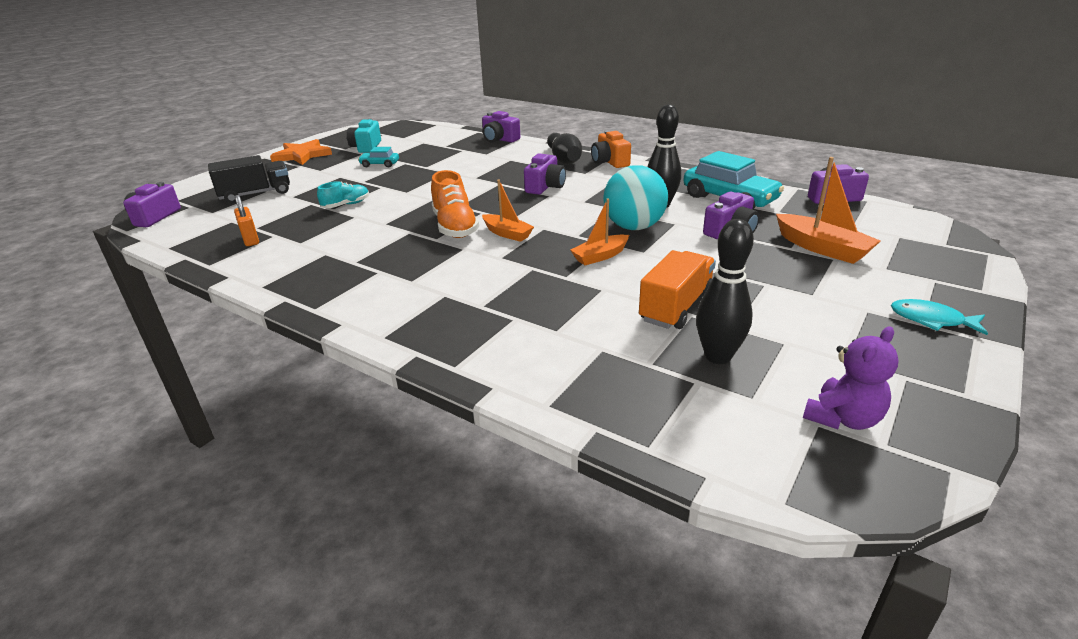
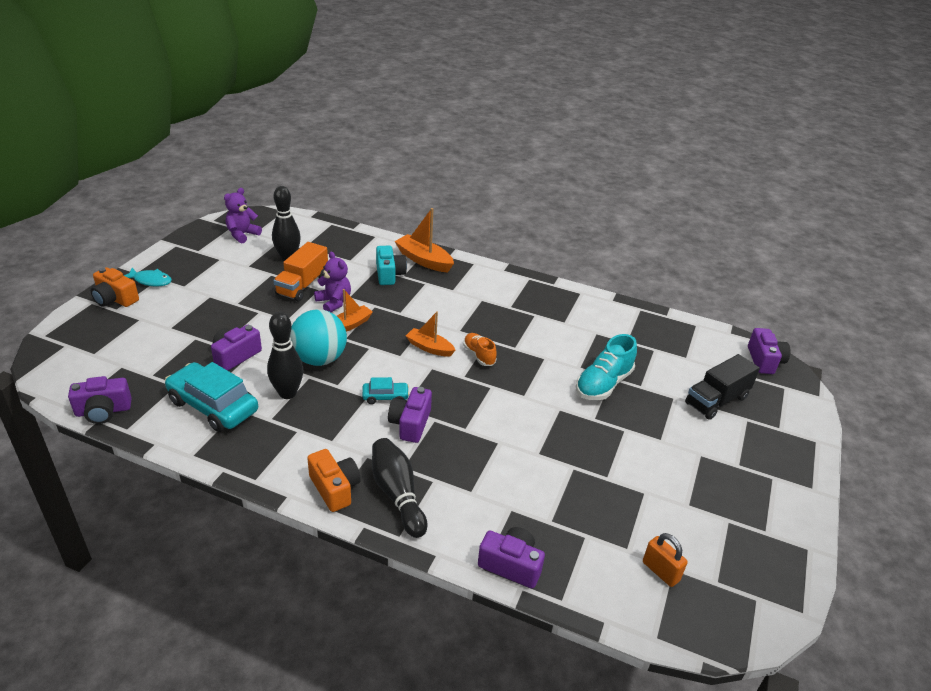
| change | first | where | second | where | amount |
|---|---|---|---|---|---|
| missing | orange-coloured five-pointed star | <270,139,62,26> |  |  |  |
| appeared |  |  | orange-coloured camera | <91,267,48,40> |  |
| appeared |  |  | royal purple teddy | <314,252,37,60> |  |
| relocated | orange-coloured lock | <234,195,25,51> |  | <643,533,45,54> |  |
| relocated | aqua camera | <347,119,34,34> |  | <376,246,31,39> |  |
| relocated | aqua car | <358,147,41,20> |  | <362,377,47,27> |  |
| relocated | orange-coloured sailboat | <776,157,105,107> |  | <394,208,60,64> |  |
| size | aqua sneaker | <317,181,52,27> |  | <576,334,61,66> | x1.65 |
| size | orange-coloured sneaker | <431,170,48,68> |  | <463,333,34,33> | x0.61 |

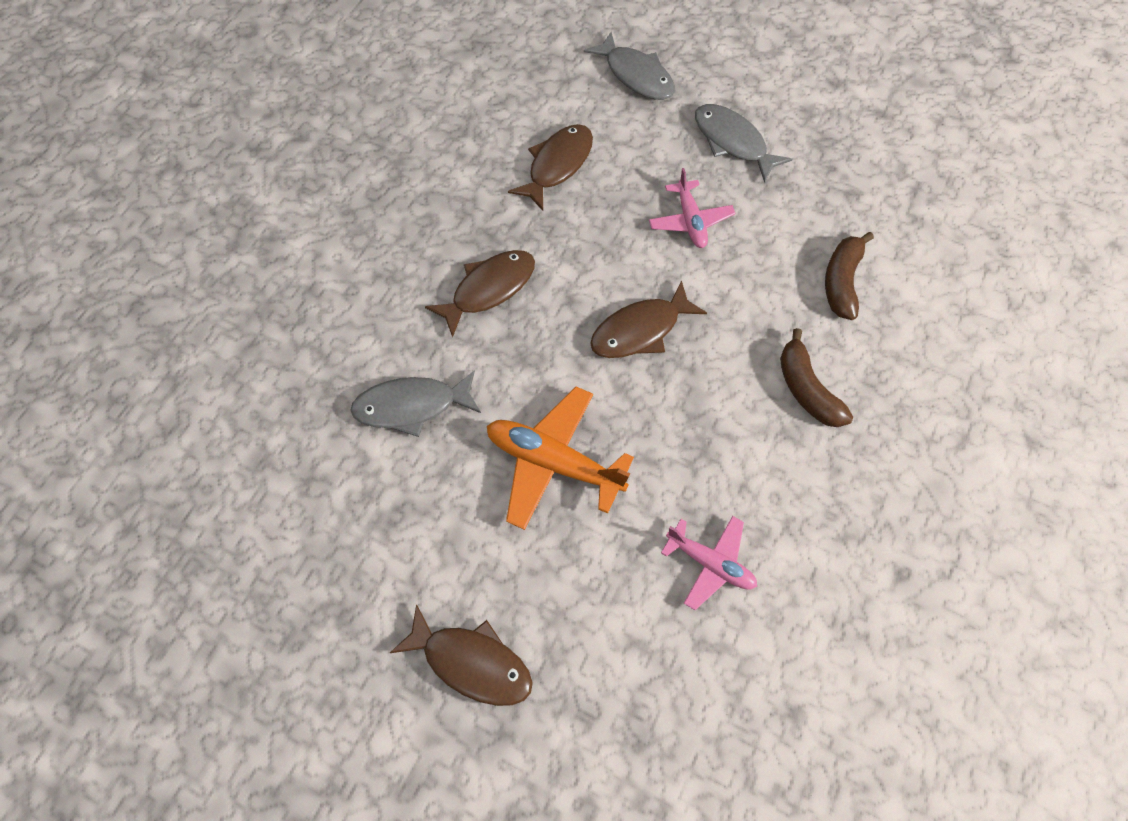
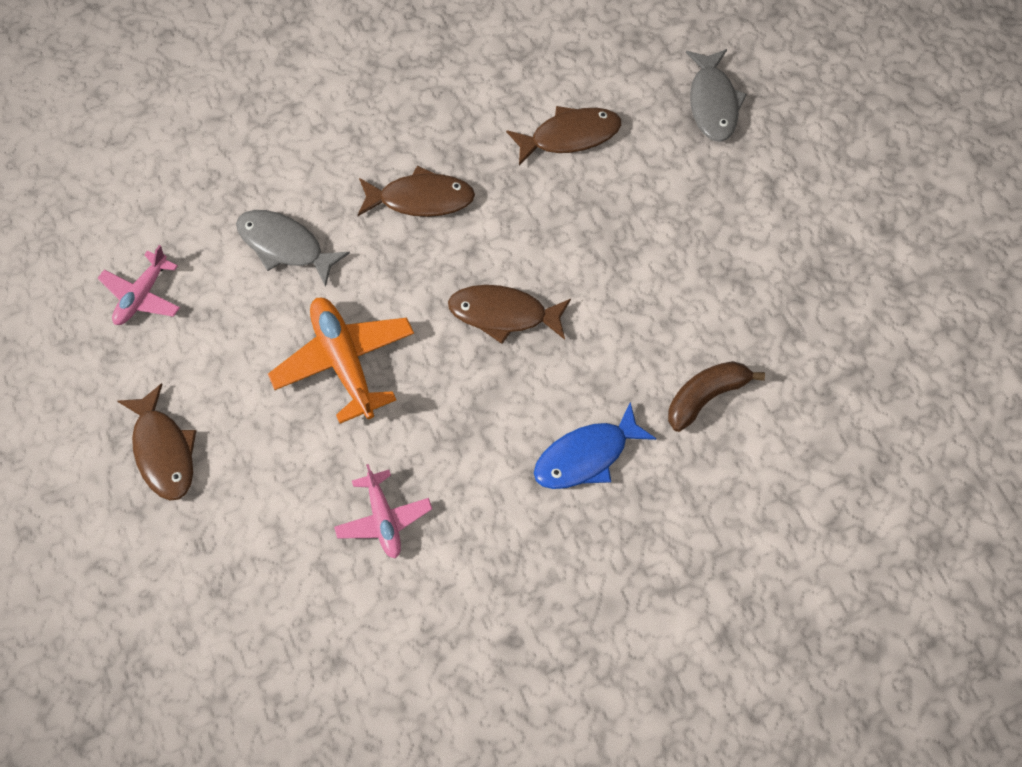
| change | first | where | second | where | amount |
|---|---|---|---|---|---|
| missing | grey toy fish | <695,104,97,79> |  |  |  |
| relocated | pink aeroplane | <649,168,87,80> |  | <98,245,82,80> |  |
| exchanged | dark brown toy banana | <780,328,73,99> | cobalt toy fish | <534,402,122,87> |  |

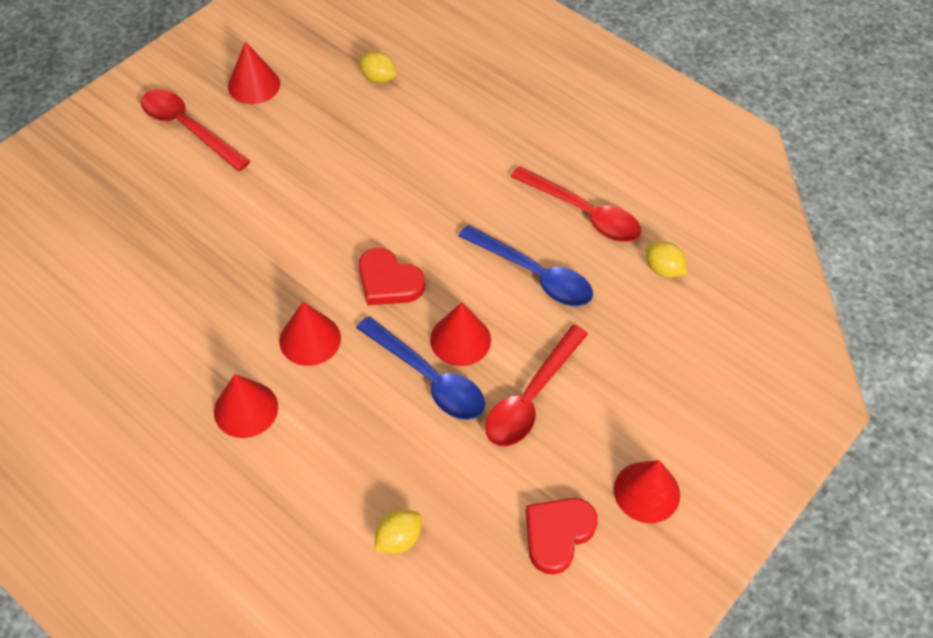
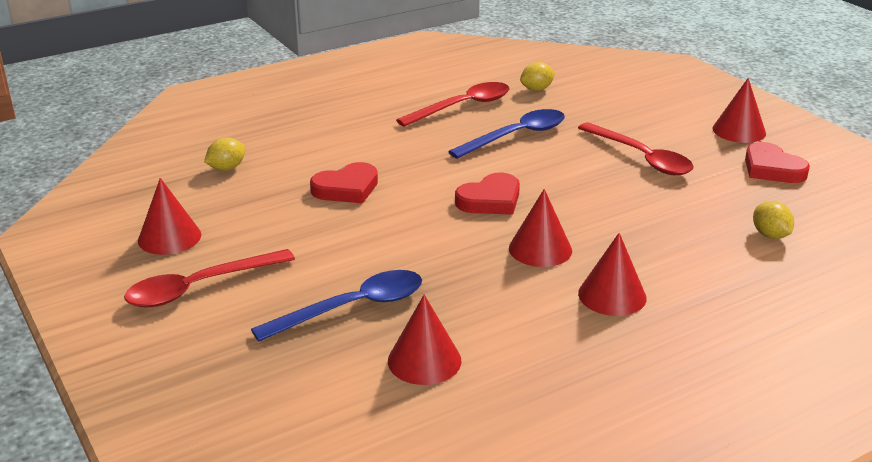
| change | first | where | second | where | amount |
|---|---|---|---|---|---|
| appeared |  |  | scarlet heart shape | <310,162,68,41> |  |
| relocated | cobalt tablespoon | <356,316,129,104> |  | <251,270,171,72> |  |
| relocated | scarlet cone shape | <430,302,61,64> |  | <388,295,73,90> |  |

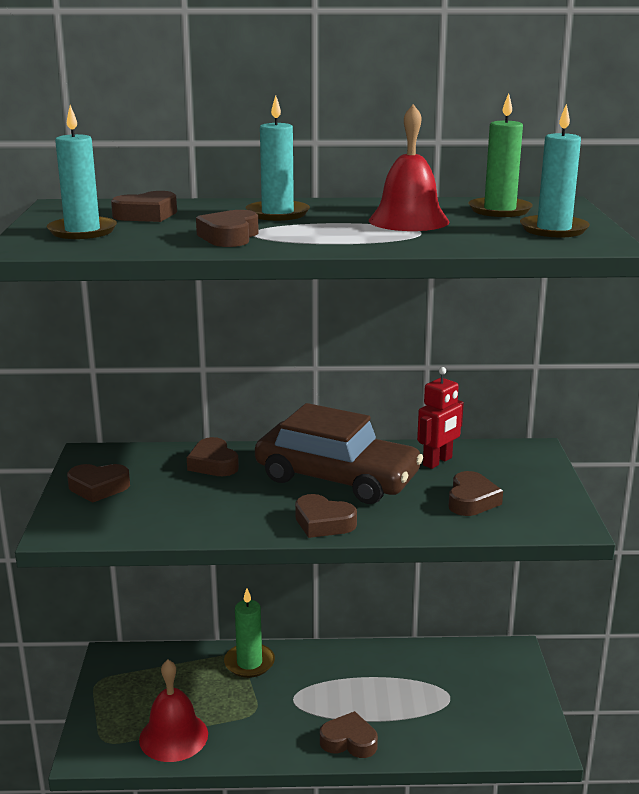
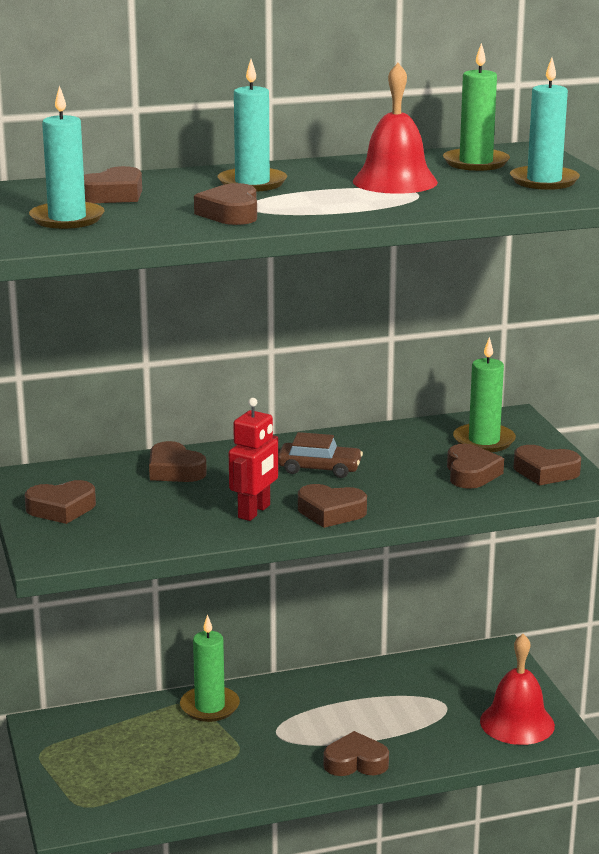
| change | first | where | second | where | amount |
|---|---|---|---|---|---|
| appeared |  |  | green wax candle | <453,337,63,115> |  |
| appeared |  |  | dark brown heart shape | <514,445,67,41> |  |
| relocated | scarlet school bell | <139,660,69,102> |  | <480,634,75,111> |  |
| relocated | scarlet toy robot | <417,367,47,102> |  | <229,398,49,123> |  |
| size | dark brown car | <255,403,168,101> |  | <278,432,85,46> | x0.46 |

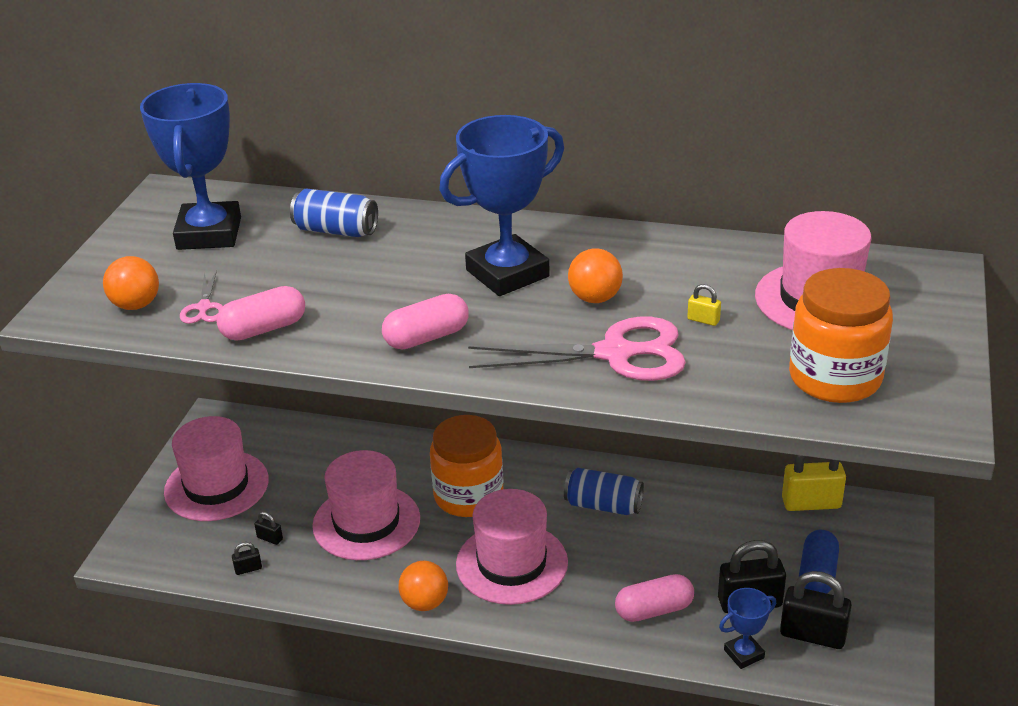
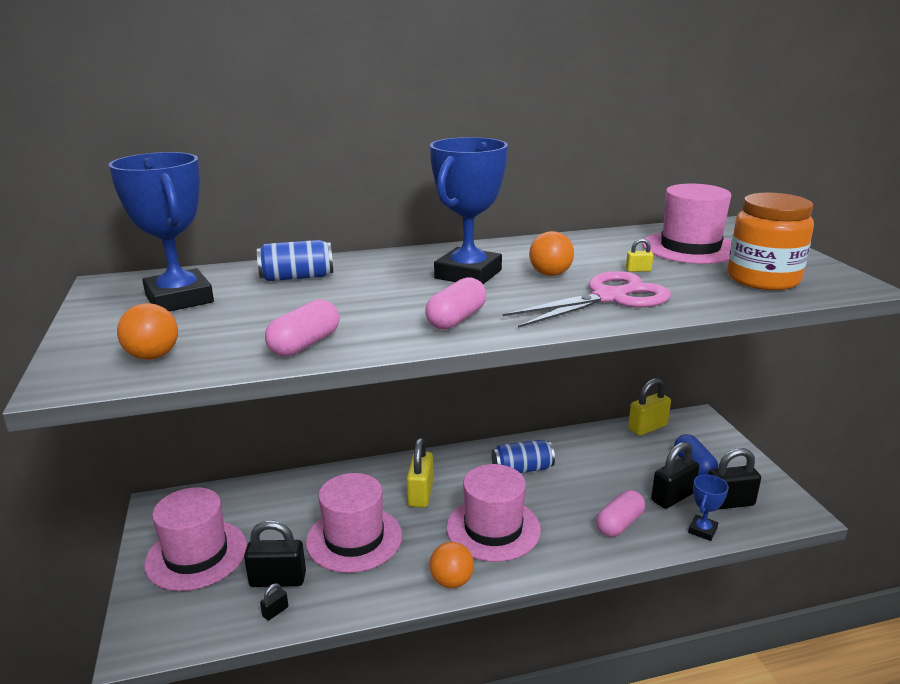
| change | first | where | second | where | amount |
|---|---|---|---|---|---|
| missing | pink scissors | <180,270,43,54> |  |  |  |
| exchanged | orange-coloured jar | <430,415,73,102> | yellow lock | <406,438,28,70> |  |
| size | ebony lock | <254,511,29,34> |  | <244,520,62,67> | x2.21 |

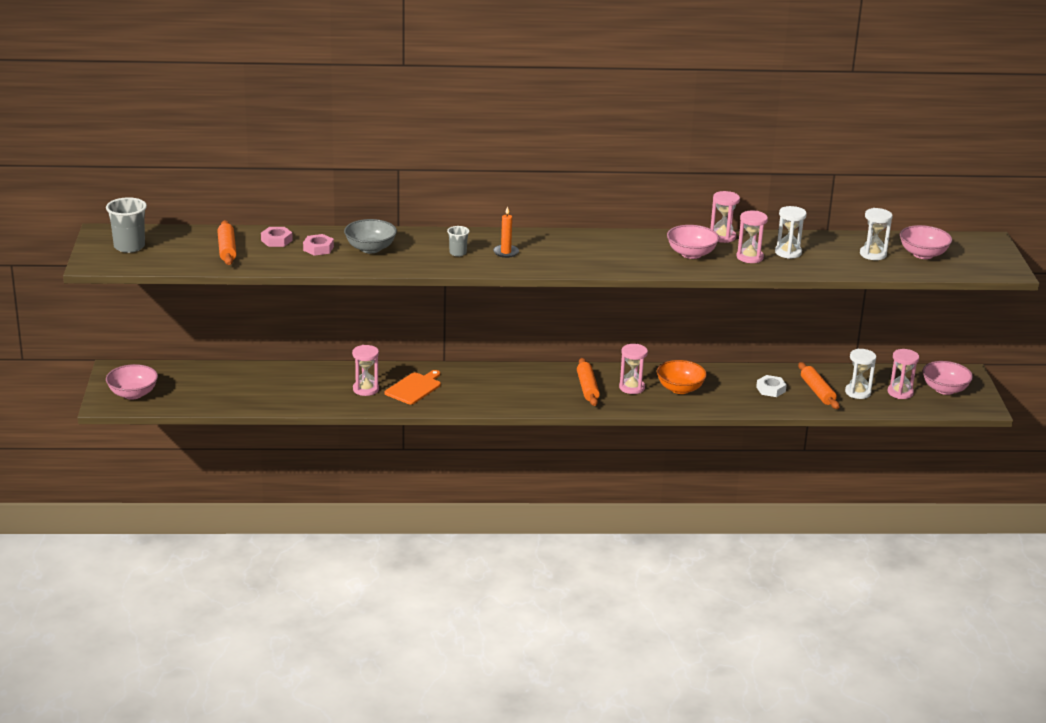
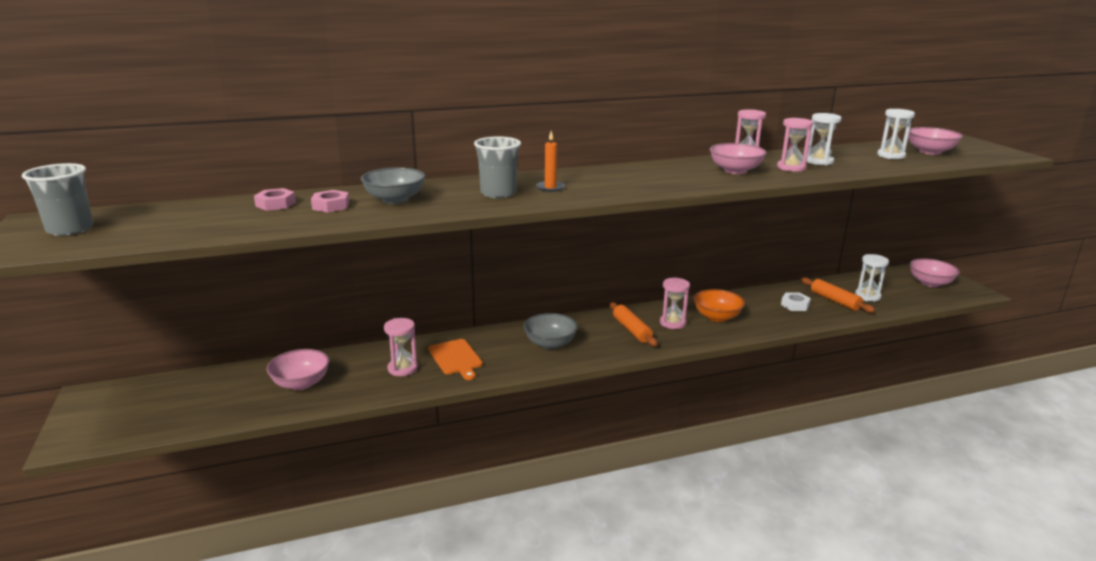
| change | first | where | second | where | amount |
|---|---|---|---|---|---|
| missing | orange-coloured rolling pin | <217,220,19,45> |  |  |  |
| missing | pink sand timer | <888,349,31,50> |  |  |  |
| appeared |  |  | grey bowl | <524,313,54,36> |  |
| relocated | pink bowl | <106,364,52,36> |  | <267,349,62,41> |  |
| spun | orange-coloured chopping board | <385,370,56,35> |  | <428,339,55,41> | 135 degrees clockwise |
| size | grey cup | <447,226,22,31> |  | <474,136,47,62> | x1.79 |

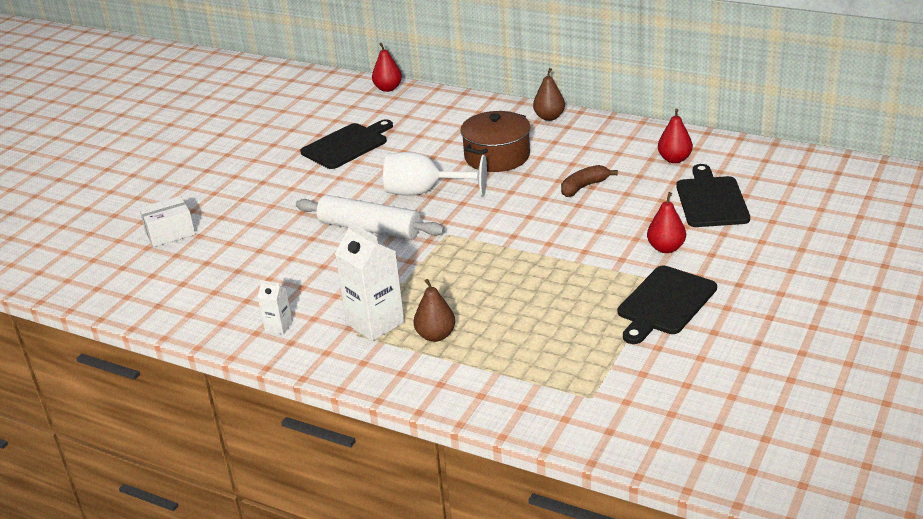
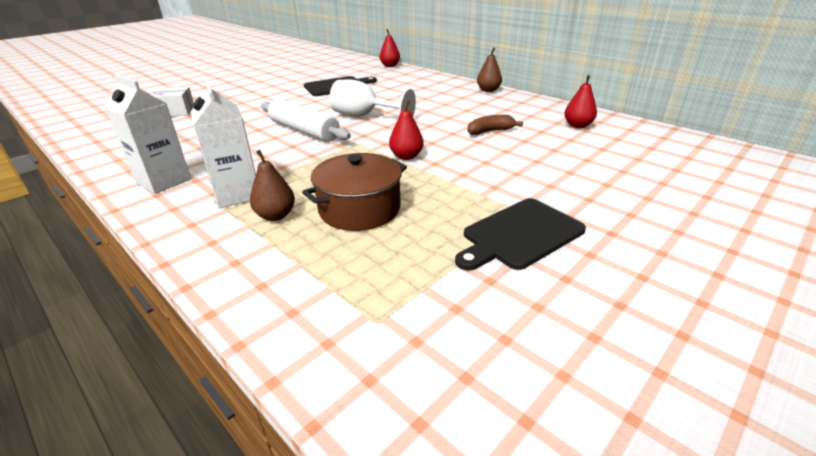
| change | first | where | second | where | amount |
|---|---|---|---|---|---|
| missing | ebony chopping board | <676,164,74,63> |  |  |  |
| relocated | dark brown stockpot | <460,111,71,61> |  | <302,153,105,78> |  |
| relocated | scarlet toy pear | <647,192,39,61> |  | <389,100,35,60> |  |
| size | snow-white juice carton | <258,280,35,55> |  | <104,74,87,120> | x2.01 |

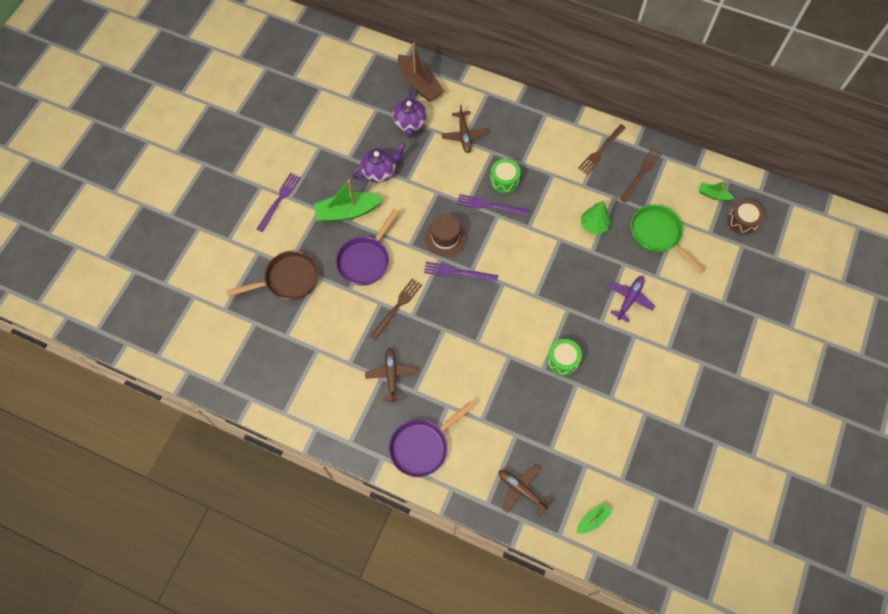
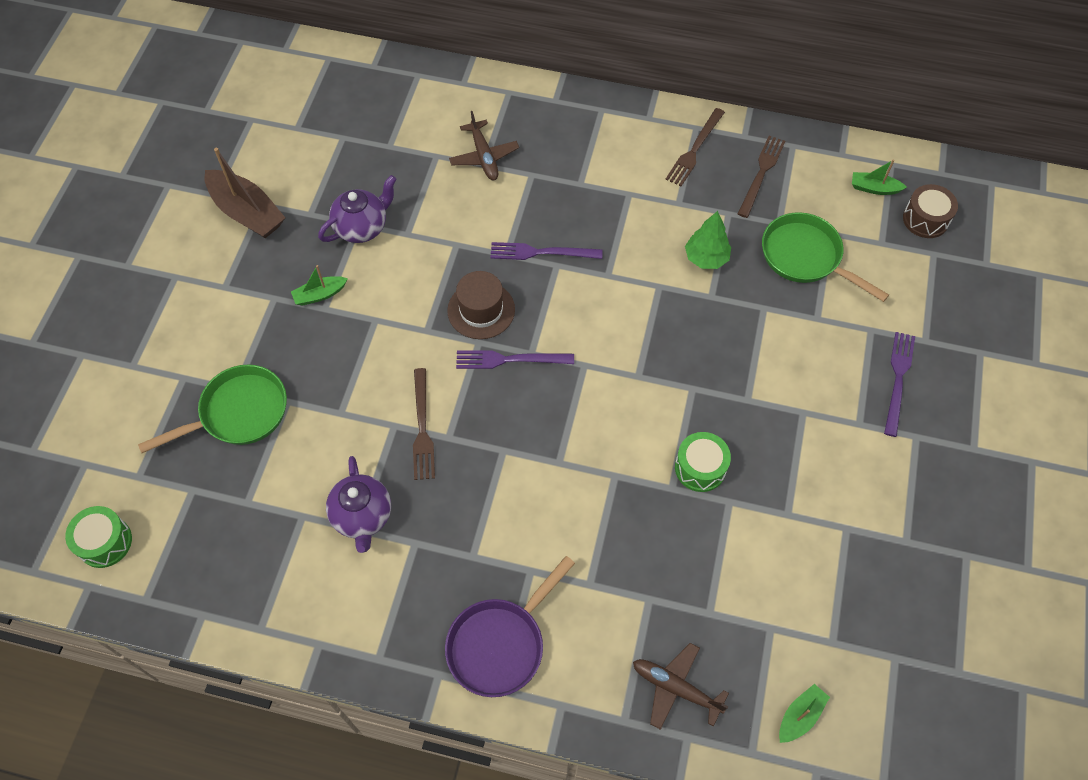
| change | first | where | second | where | amount |
|---|---|---|---|---|---|
| missing | royal purple pan | <336,209,63,77> |  |  |  |
| missing | dark brown aeroplane | <365,348,52,55> |  |  |  |
| missing | royal purple aeroplane | <608,276,47,47> |  |  |  |
| relocated | royal purple table fork | <257,173,44,59> |  | <884,332,31,105> |  |
| relocated | royal purple teapot | <392,89,35,49> |  | <326,456,65,97> |  |
| relocated | dark brown sailboat | <398,43,46,59> |  | <205,148,80,90> |  |
| relocated | green drum | <490,159,31,34> |  | <65,506,67,62> |  |
| colour | dark brown pan | <227,251,91,49> | green pan | <138,365,149,88> |  |
| spun | dark brown table fork | <370,278,52,62> |  | <413,368,22,112> | 150 degrees clockwise |
| size | green sailboat | <314,180,69,42> |  | <291,265,57,41> | x0.52 |

